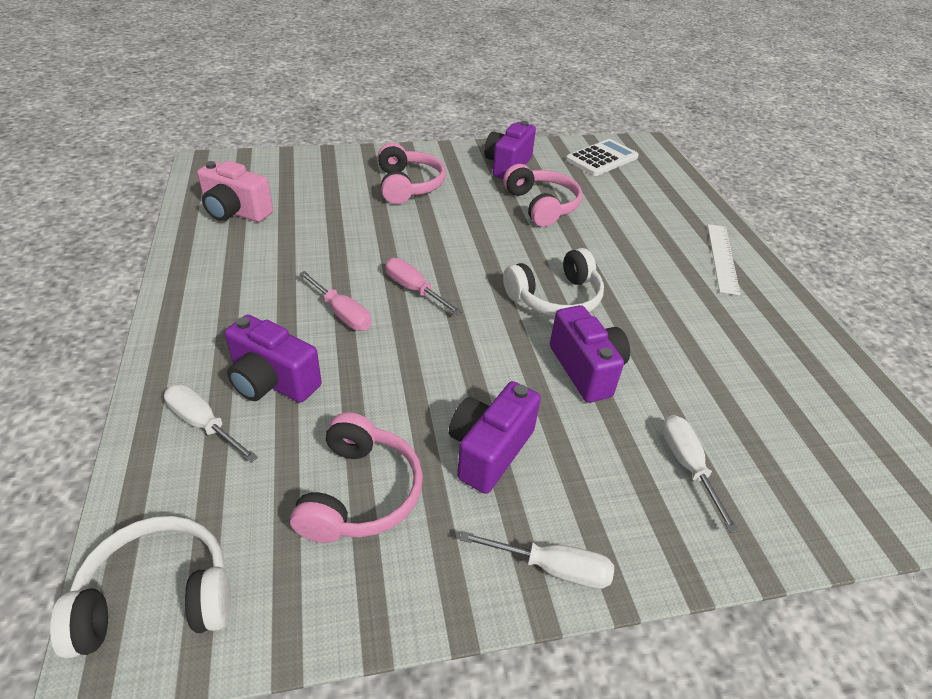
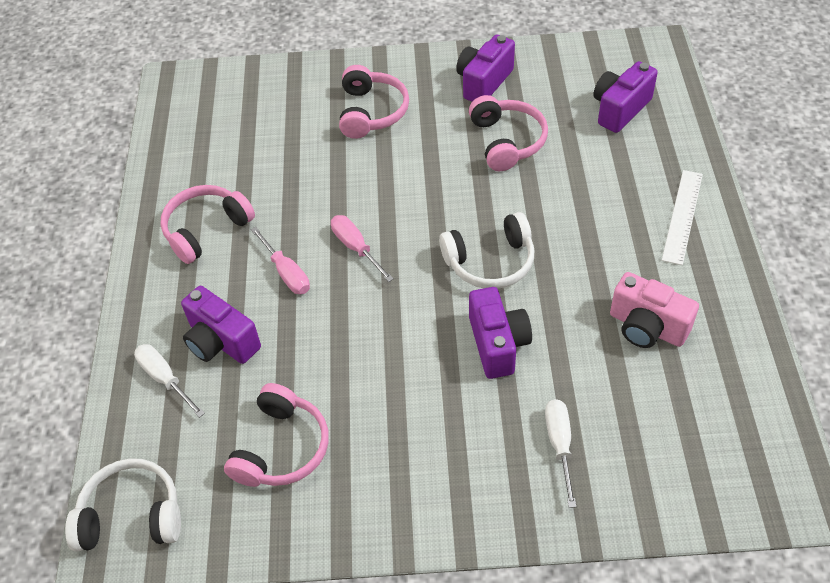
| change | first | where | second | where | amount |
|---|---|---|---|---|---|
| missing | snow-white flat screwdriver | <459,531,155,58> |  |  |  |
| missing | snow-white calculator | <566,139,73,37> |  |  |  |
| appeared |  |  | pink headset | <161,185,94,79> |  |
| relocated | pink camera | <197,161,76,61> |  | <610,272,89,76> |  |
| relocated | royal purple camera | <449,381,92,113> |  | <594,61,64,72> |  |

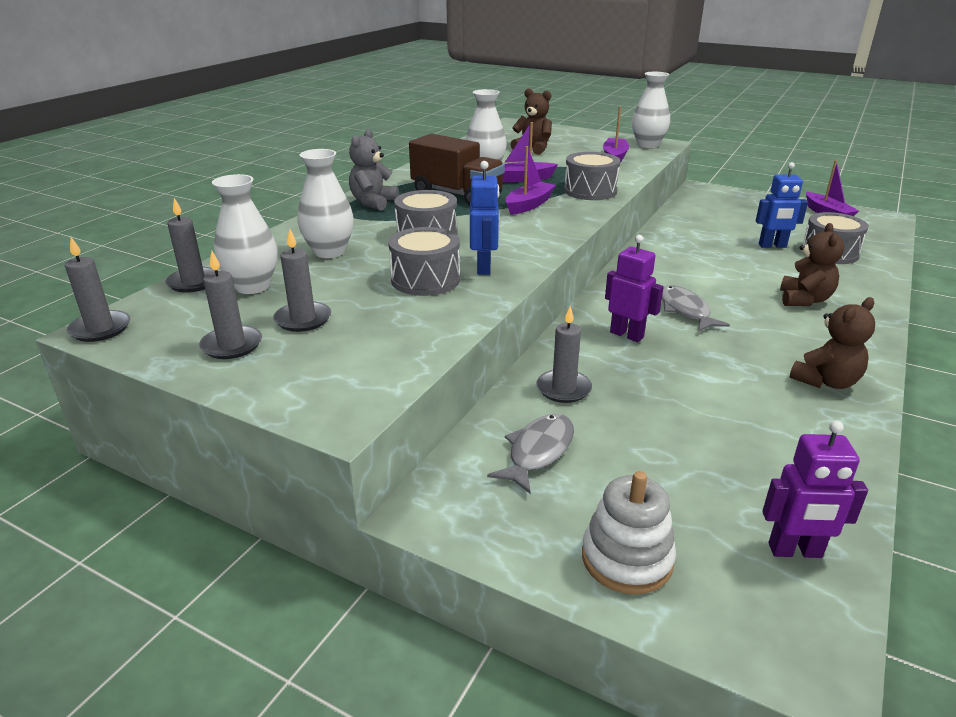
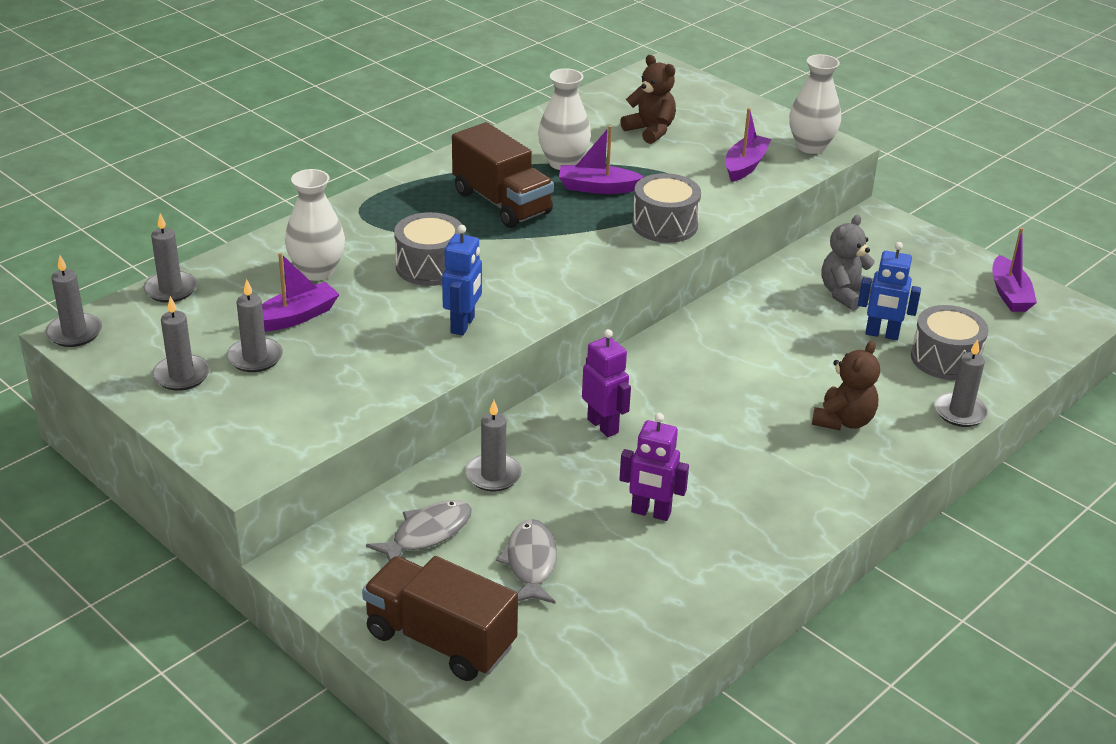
| change | first | where | second | where | amount |
|---|---|---|---|---|---|
| missing | snow-white vase | <212,174,66,120> |  |  |  |
| missing | grey drum | <388,227,72,69> |  |  |  |
| missing | dark brown teddy | <790,297,85,92> |  |  |  |
| appeared |  |  | grey wax candle | <935,339,54,88> |  |
| relocated | grey teddy | <349,129,50,82> |  | <821,215,54,96> |  |
| relocated | royal purple sailboat | <505,146,51,69> |  | <262,252,78,80> |  |
| relocated | grey toy fish | <662,285,68,47> |  | <496,519,61,85> |  |
| relocated | royal purple toy robot | <762,420,106,138> |  | <619,413,70,108> |  |
| exchanged | snow-white stacking rings | <582,471,94,124> | dark brown toy truck | <362,556,156,125> |  |

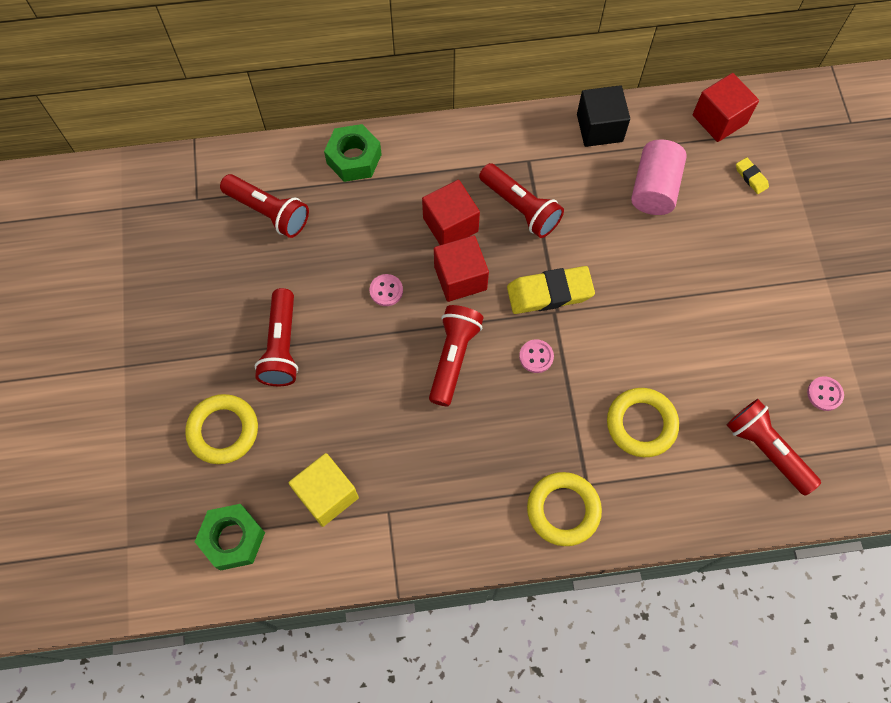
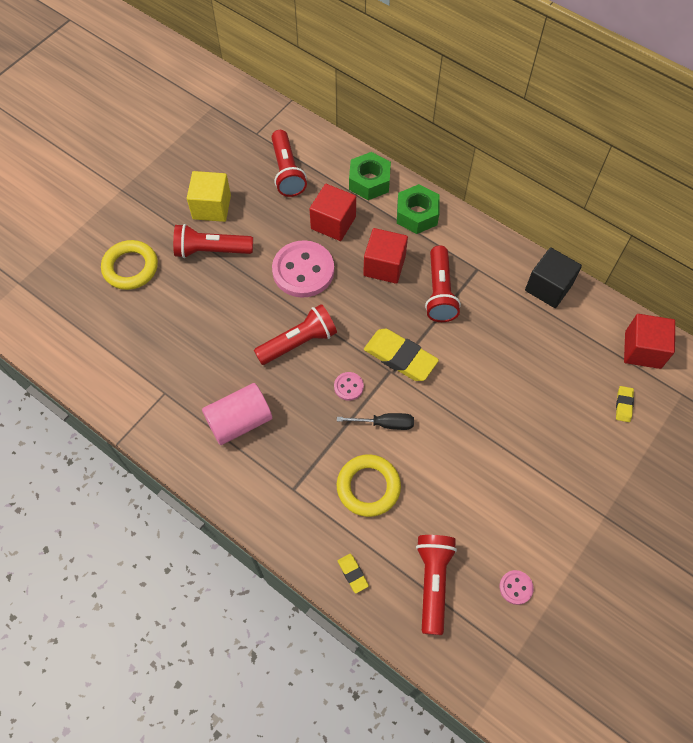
| change | first | where | second | where | amount |
|---|---|---|---|---|---|
| missing | yellow hoop | <527,472,75,74> |  |  |  |
| appeared |  |  | ebony flat screwdriver | <337,413,77,17> |  |
| appeared |  |  | yellow pencil eraser | <338,554,31,39> |  |
| relocated | green nut | <195,504,70,67> |  | <397,184,43,50> |  |
| relocated | yellow solid cube | <289,453,70,74> |  | <187,171,44,51> |  |
| relocated | scarlet solid cube | <434,235,55,67> |  | <310,184,46,57> |  |
| relocated | pink cylinder | <631,140,56,75> |  | <202,383,70,62> |  |
| spun | scarlet flashlight | <255,288,43,98> |  | <173,224,80,34> | 45 degrees clockwise |
| size | pink button | <370,274,33,32> |  | <272,240,62,58> | x2.24 |

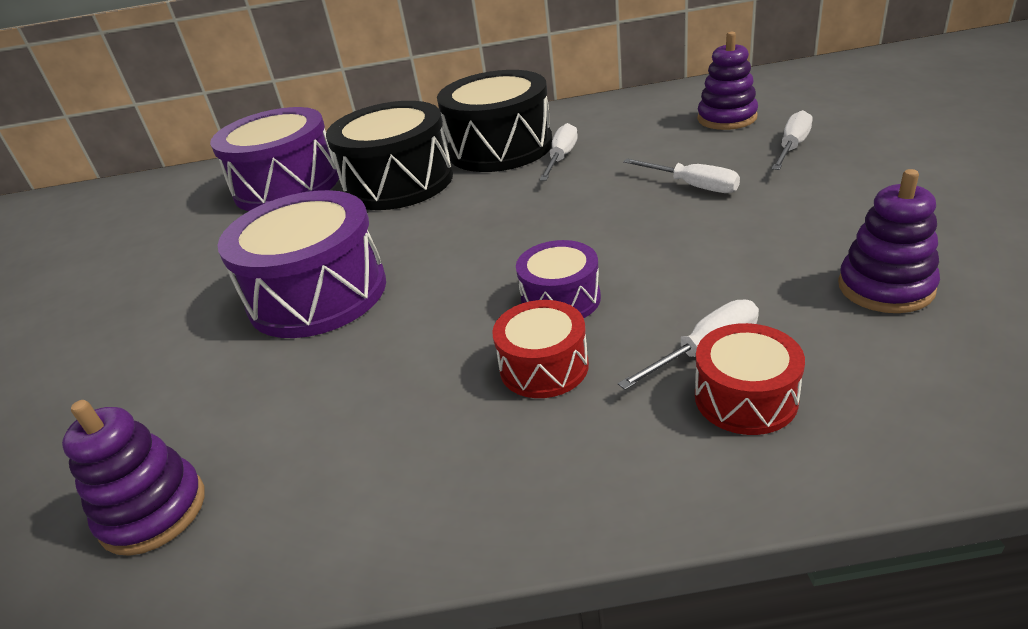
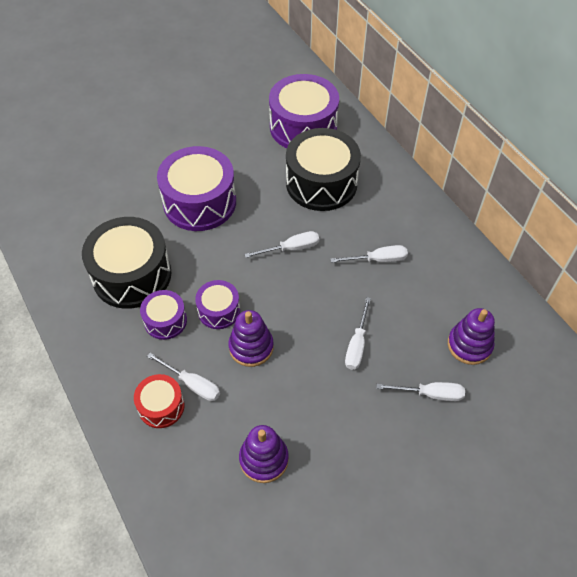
| change | first | where | second | where | amount |
|---|---|---|---|---|---|
| appeared |  |  | snow-white flat screwdriver | <244,231,75,27> |  |
| relocated | royal purple stacking rings | <62,400,143,156> |  | <228,310,46,57> |  |
| relocated | ebony drum | <437,70,115,102> |  | <82,217,89,92> |  |
| colour | scarlet drum | <492,300,97,98> | royal purple drum | <140,290,47,50> |  |

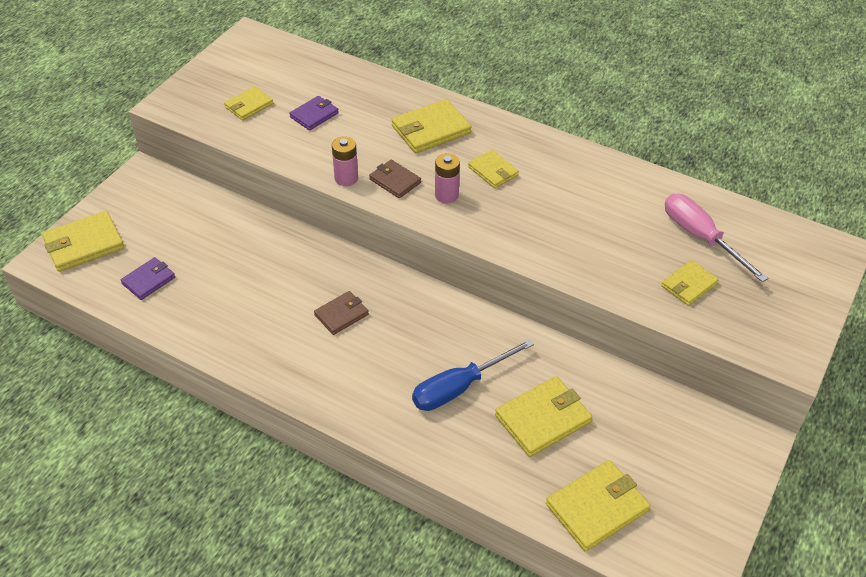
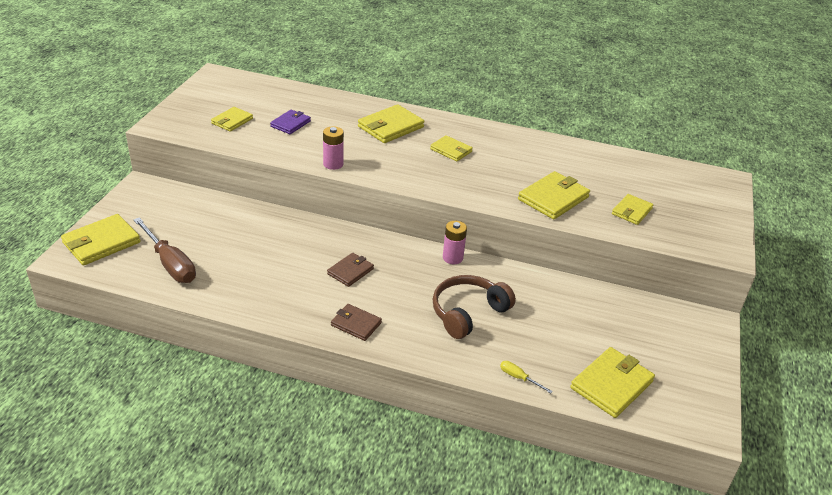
| change | first | where | second | where | amount |
|---|---|---|---|---|---|
| missing | pink flat screwdriver | <665,194,103,88> |  |  |  |
| appeared |  |  | yellow flat screwdriver | <500,361,53,32> |  |
| relocated | dark brown card wallet | <369,160,52,38> |  | <331,304,51,37> |  |
| relocated | pink power cell | <435,153,25,50> |  | <443,221,24,43> |  |
| relocated | yellow card wallet | <495,376,97,81> |  | <518,171,72,48> |  |
| exchanged | royal purple card wallet | <120,257,55,43> | dark brown flat screwdriver | <133,217,63,66> |  |
| exchanged | cobalt flat screwdriver | <412,339,122,72> | dark brown headset | <433,275,83,64> |  |

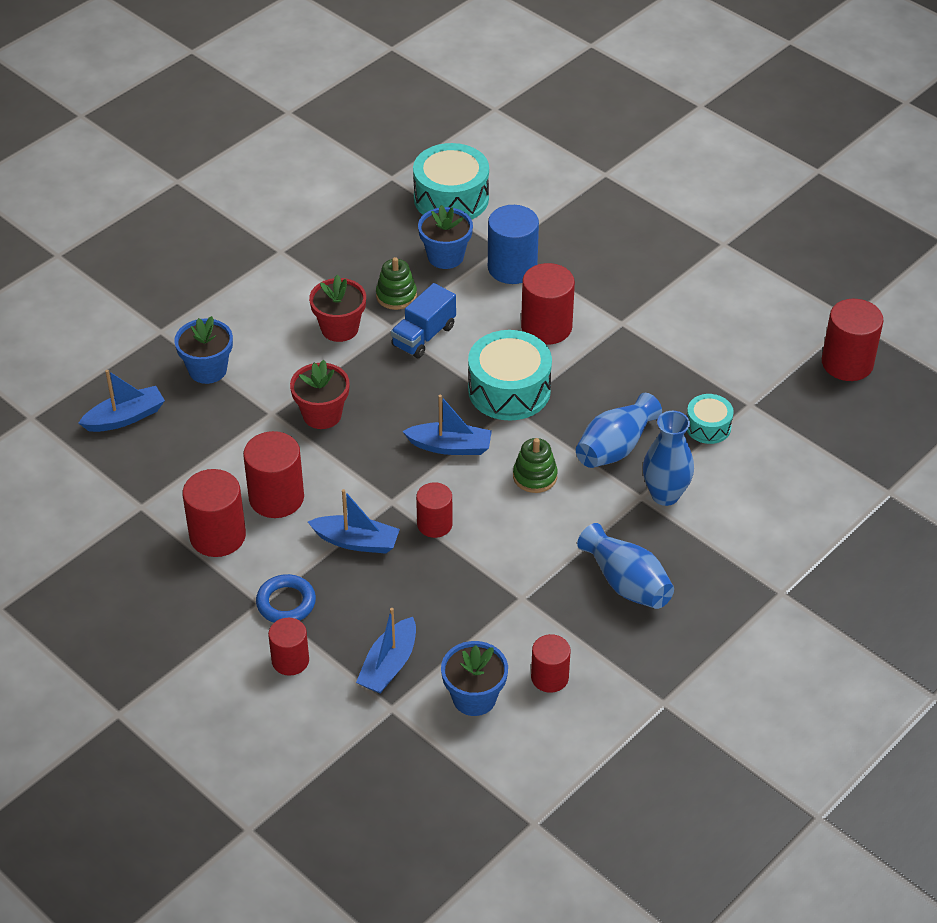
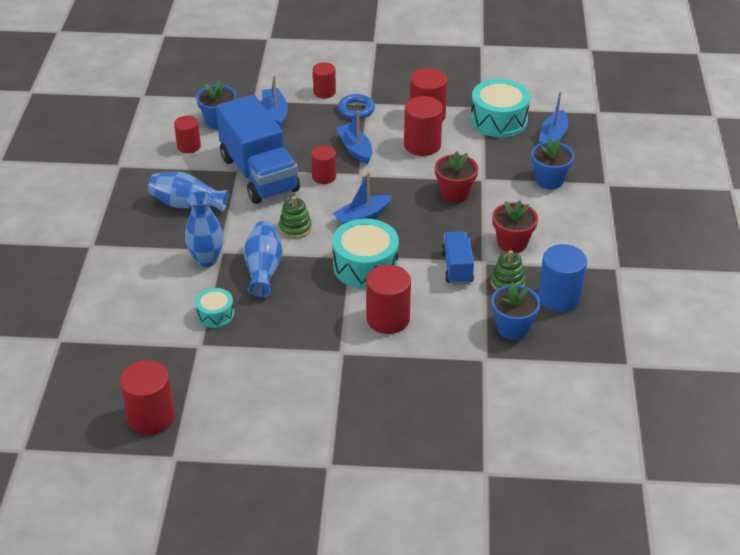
| change | first | where | second | where | amount |
|---|---|---|---|---|---|
| appeared |  |  | cobalt toy truck | <216,95,84,109> |  |
| relocated | aqua drum | <413,143,76,77> |  | <471,79,59,59> |  |
| relocated | cobalt cylinder | <488,205,51,79> |  | <538,244,49,69> |  |
| spun | cobalt sailboat | <308,489,92,65> |  | <336,111,36,53> | 90 degrees clockwise |

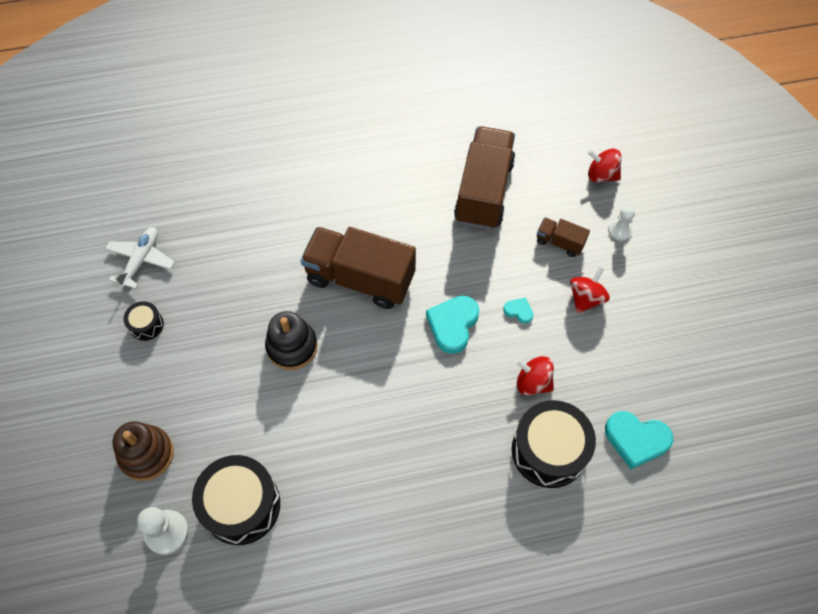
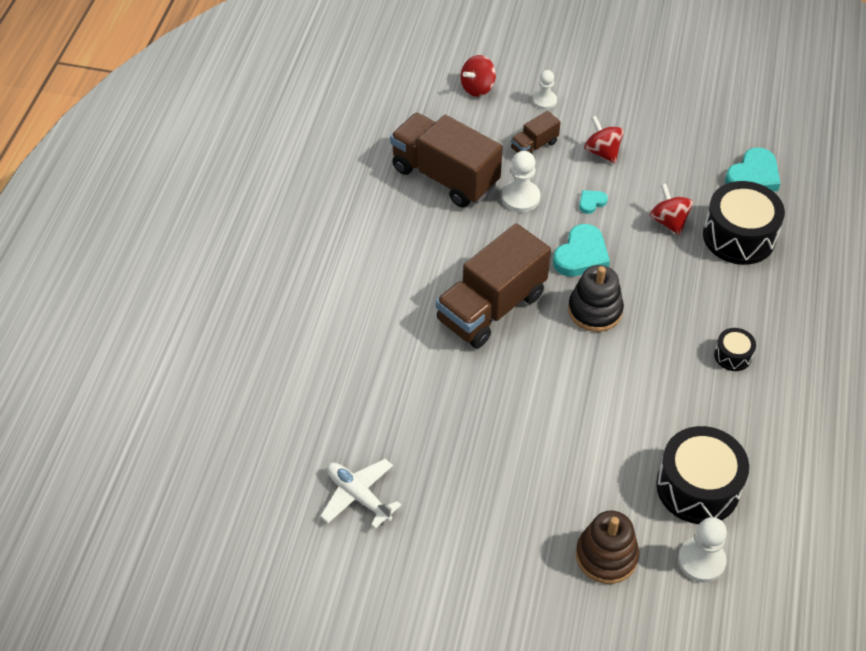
| change | first | where | second | where | amount |
|---|---|---|---|---|---|
| appeared |  |  | snow-white pawn | <502,151,38,61> |  |
| relocated | ebony drum | <124,301,40,40> |  | <714,328,42,43> |  |
| relocated | ebony stacking rings | <265,311,52,59> |  | <568,265,56,67> |  |
| spun | aqua heart shape | <426,296,53,58> |  | <553,224,57,52> | 105 degrees counterclockwise |
| spun | scarlet spinning top | <515,356,39,39> |  | <650,184,43,51> | 105 degrees clockwise |

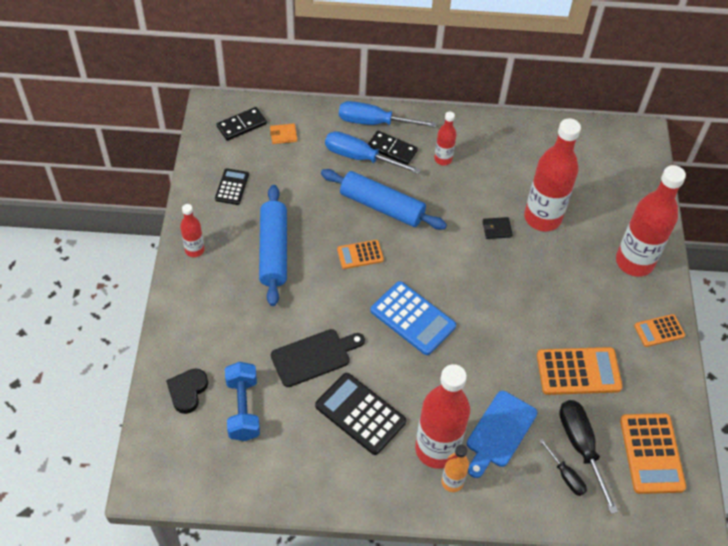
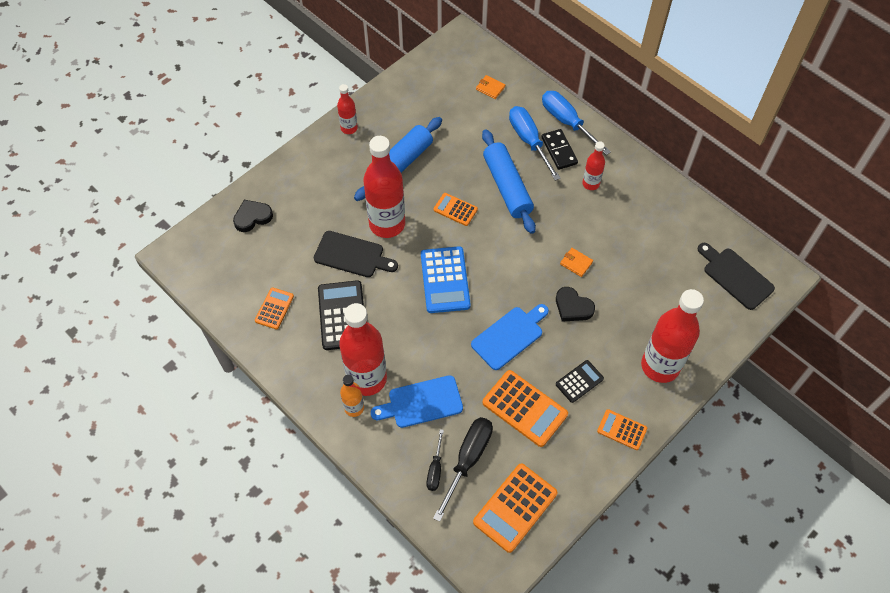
| change | first | where | second | where | amount |
|---|---|---|---|---|---|
| missing | ebony domino tile | <217,107,50,34> |  |  |  |
| missing | cobalt free weight | <225,362,35,79> |  |  |  |
| appeared |  |  | orange-coloured calculator | <255,287,39,43> |  |
| appeared |  |  | cobalt chopping board | <471,304,78,66> |  |
| appeared |  |  | ebony heart shape | <556,287,39,35> |  |
| appeared |  |  | ebony chopping board | <698,243,77,67> |  |
| relocated | ebony calculator | <215,168,34,37> |  | <556,360,48,43> |  |
| relocated | scarlet flask | <524,118,57,113> |  | <363,136,42,102> |  |
| colour | ebony card wallet | <482,217,31,22> | orange-coloured card wallet | <560,248,33,29> |  |

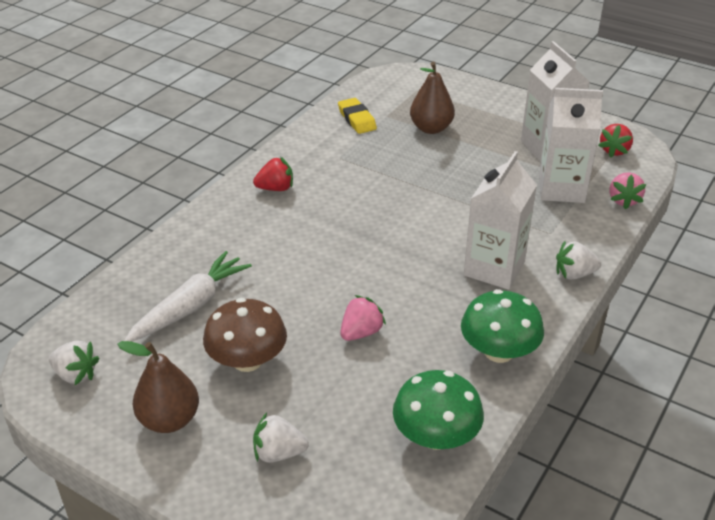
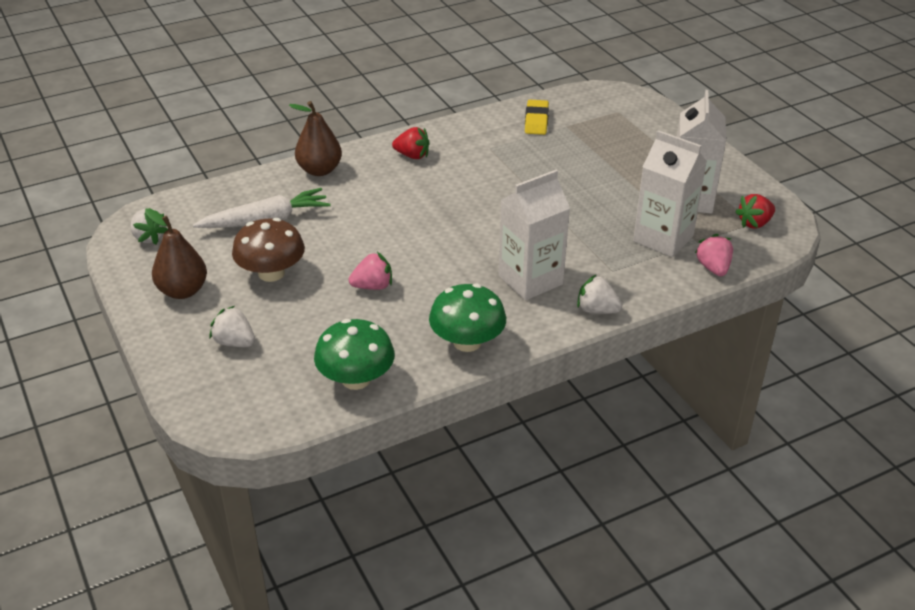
| change | first | where | second | where | amount |
|---|---|---|---|---|---|
| relocated | dark brown toy pear | <410,62,45,72> |  | <289,101,53,75> |  |
| spun | pink toy strawberry | <609,172,37,37> |  | <695,234,38,42> | 135 degrees clockwise |

